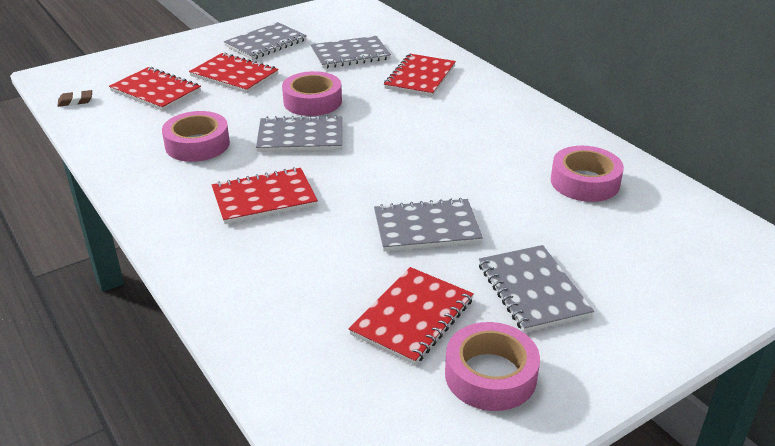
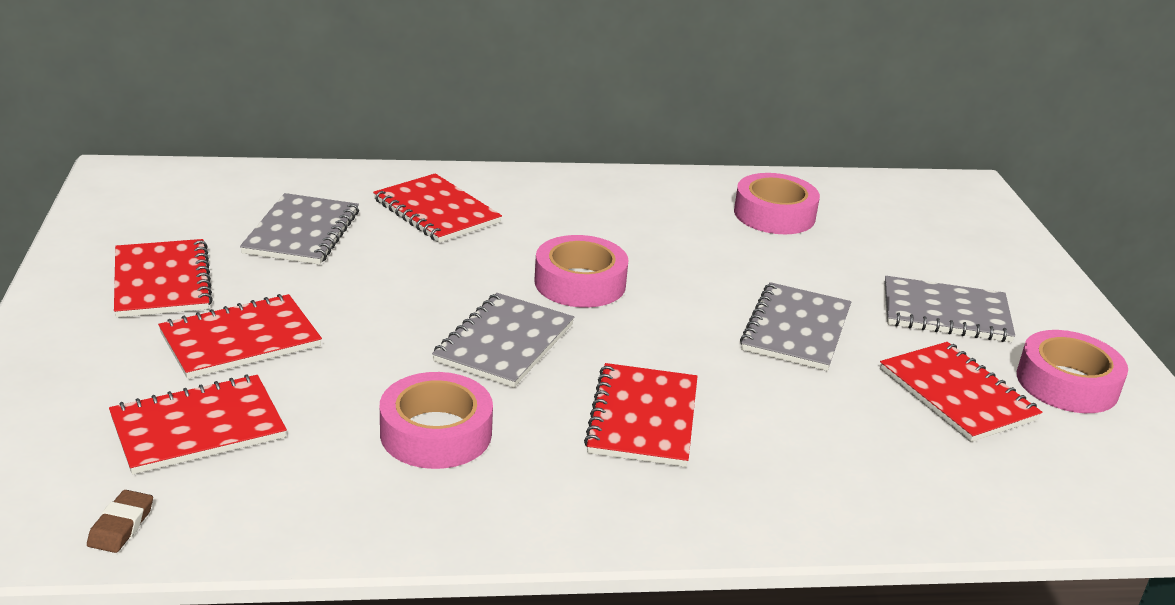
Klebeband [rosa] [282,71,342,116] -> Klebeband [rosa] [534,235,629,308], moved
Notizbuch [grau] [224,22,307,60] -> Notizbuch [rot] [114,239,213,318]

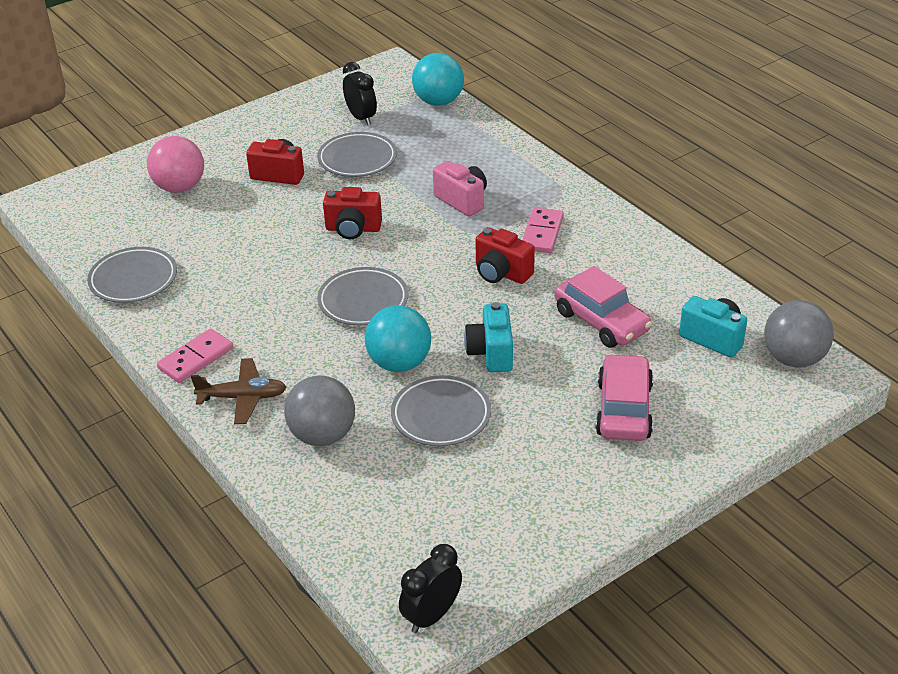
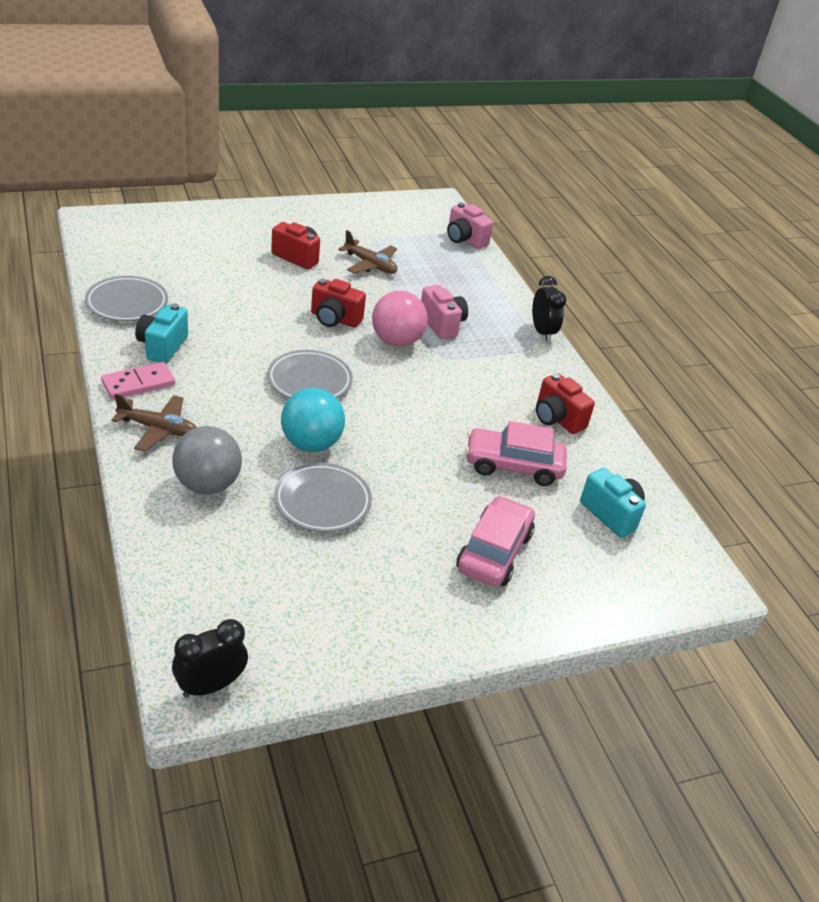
Dominostein [rosa] [522,208,564,253] -> none
Ball [grau] [764,300,834,368] -> none
Ball [rosa] [147,136,204,193] -> Ball [rosa] [372,291,428,347], moved
Wecker [schwarz] [343,62,377,125] -> Wecker [schwarz] [532,276,566,342], moved
Kamera [türkis] [464,302,513,372] -> Kamera [türkis] [135,303,188,364], moved
Kamera [rot] [475,227,535,284] -> Kamera [rot] [536,373,595,434], moved
Teller [grau] [317,132,397,177] -> Flugzeug [braun] [338,230,398,274]
Ball [türkis] [412,53,464,106] -> Kamera [rosa] [447,202,493,249]
Auto [rosa] [554,266,652,348] -> Auto [rosa] [465,421,567,486], 120 degrees clockwise

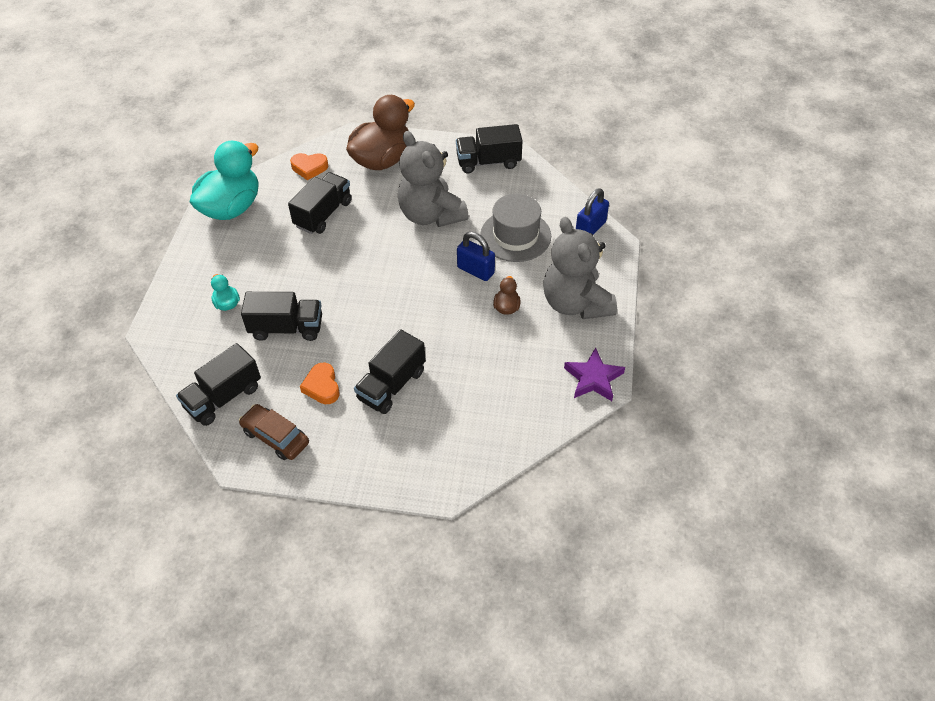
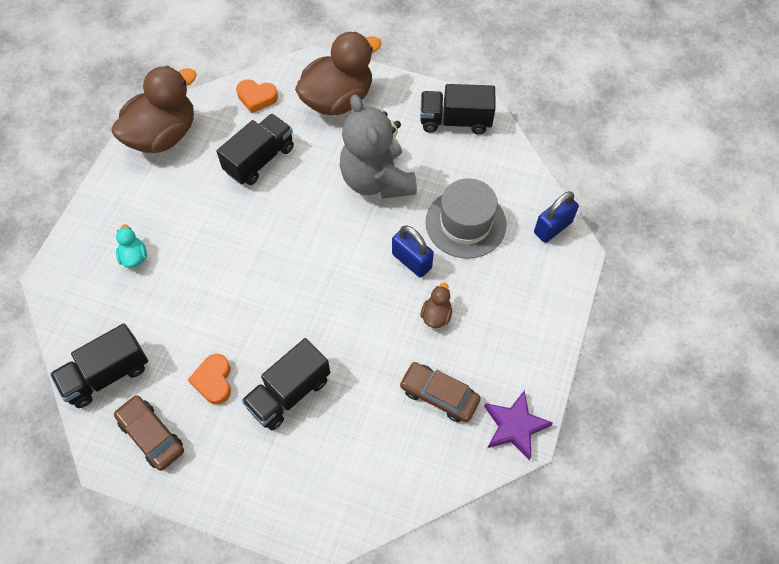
Lastwagen [schwarz] [241,292,322,341] -> none
Teddybär [grau] [544,217,617,319] -> none
none -> Auto [braun] [399,362,481,422]
Ente [türkis] [190,141,259,220] -> Ente [braun] [111,66,197,153]

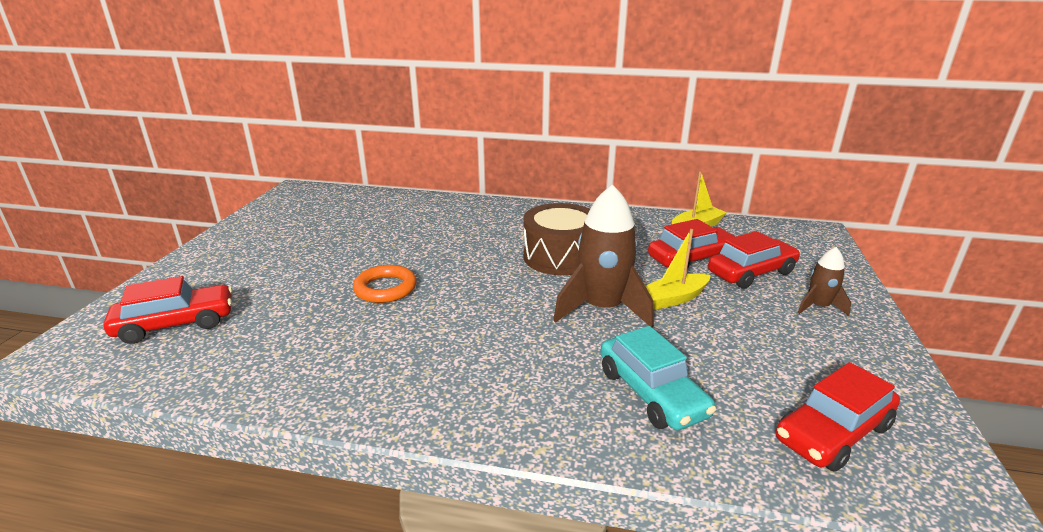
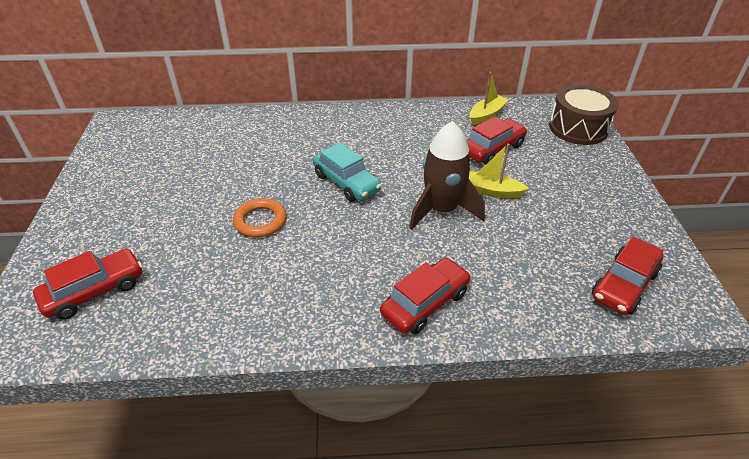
Rakete [braun] [798,247,851,316] -> none
Trommel [braun] [523,203,590,275] -> Trommel [braun] [549,85,618,145], moved
Auto [türkis] [600,326,716,430] -> Auto [türkis] [313,142,382,202], moved
Auto [rot] [708,231,800,289] -> Auto [rot] [380,258,471,334], moved
Boot [gelb] [645,229,711,310] -> Boot [gelb] [469,143,529,198], 60 degrees clockwise

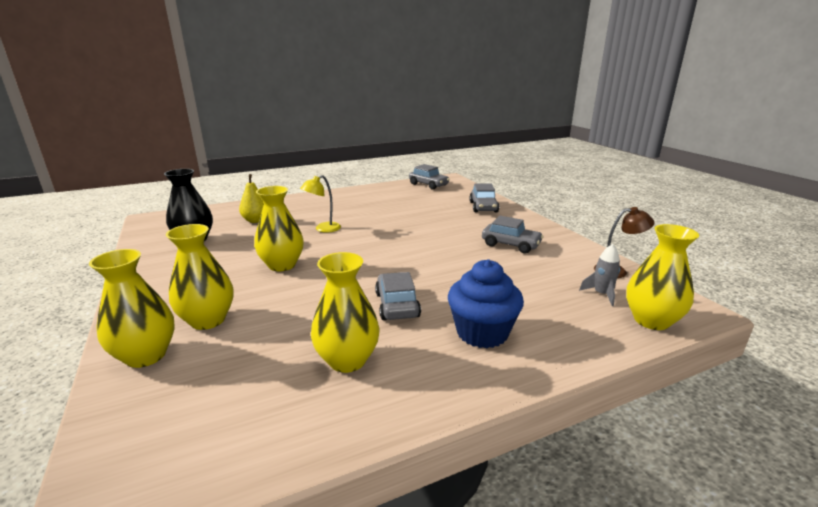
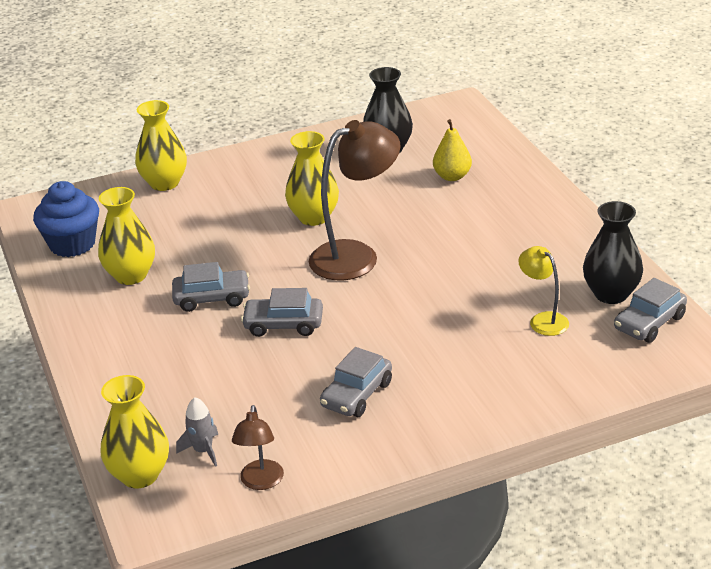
Vase [gelb] [166,224,234,330] -> none
none -> Lampe [braun] [309,120,401,280]
none -> Vase [schwarz] [583,201,643,304]
Lampe [gelb] [300,175,341,233] -> Lampe [gelb] [518,246,569,336], moved
Muffin [blau] [448,259,524,349] -> Muffin [blau] [33,181,99,257], moved
Auto [grau] [469,183,499,212] -> Auto [grau] [241,288,323,337], moved

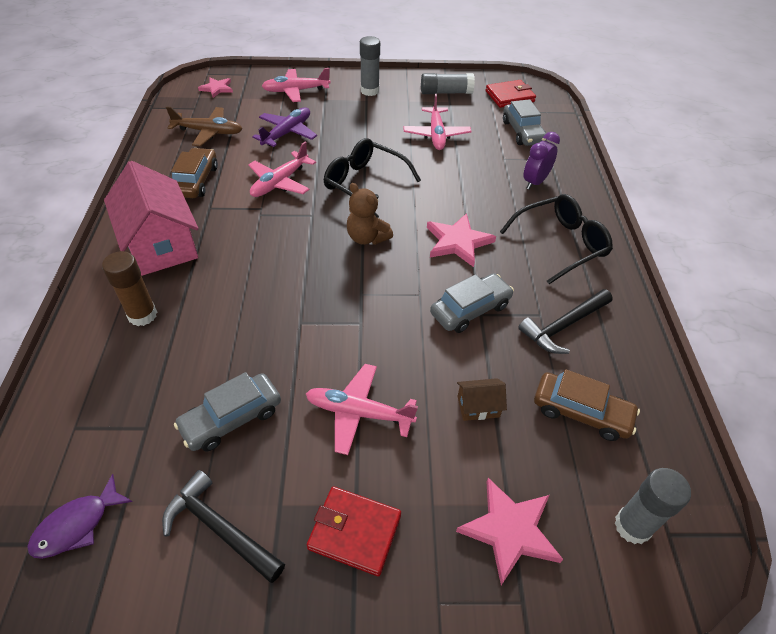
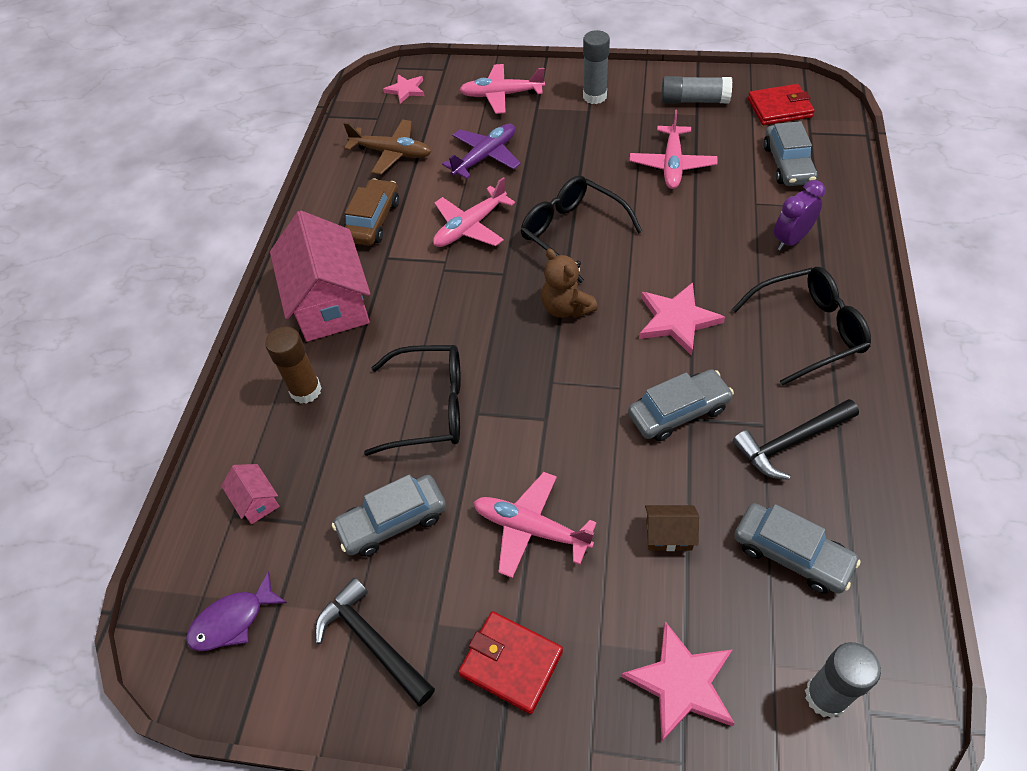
none -> Haus [rosa] [221,464,280,524]
none -> Brille [schwarz] [364,345,461,456]
Auto [braun] [534,369,640,441] -> Auto [grau] [734,503,861,594]

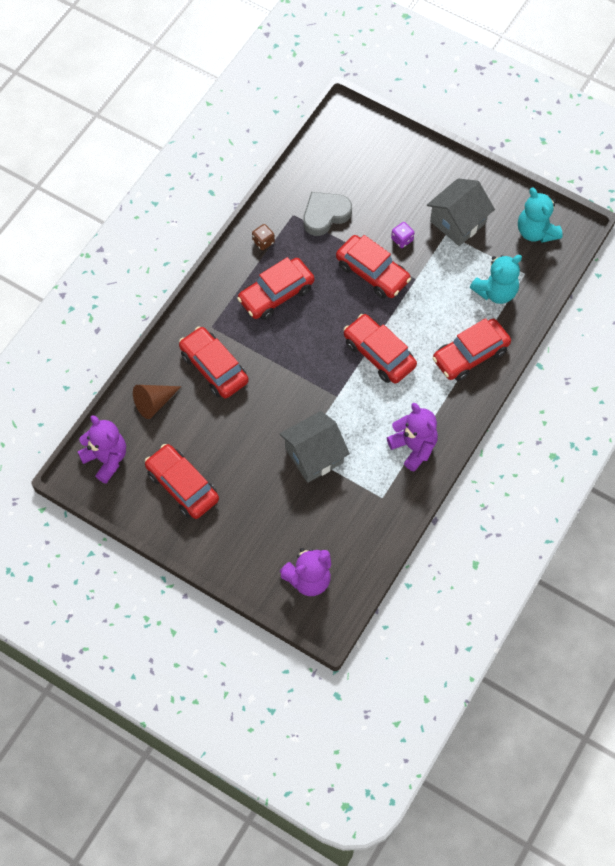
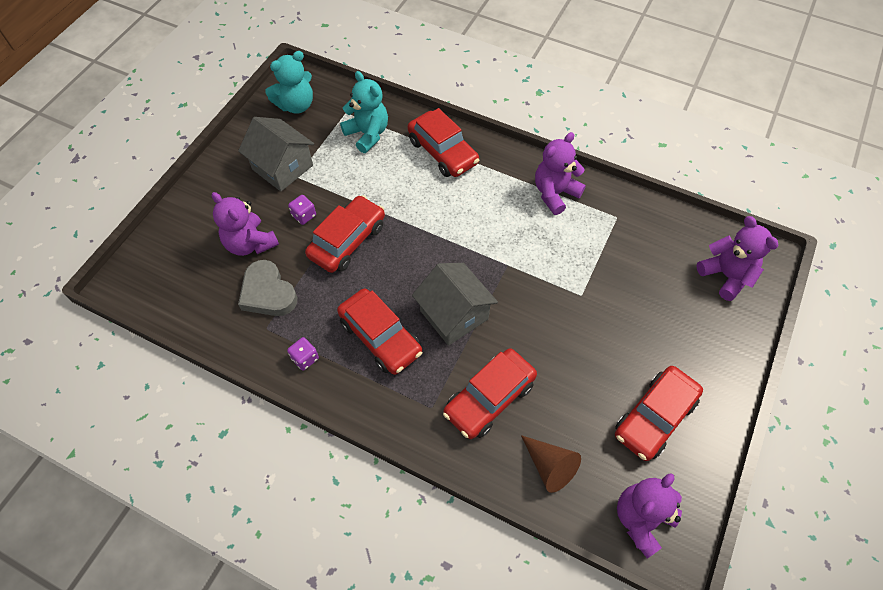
Auto [rot] [344,314,417,384] -> none
none -> Teddybär [lila] [212,192,279,256]
Haus [grau] [280,411,350,483] -> Haus [grau] [412,263,498,346], moved
Spielwürfel [braun] [252,224,275,250] -> Spielwürfel [lila] [287,337,319,371]

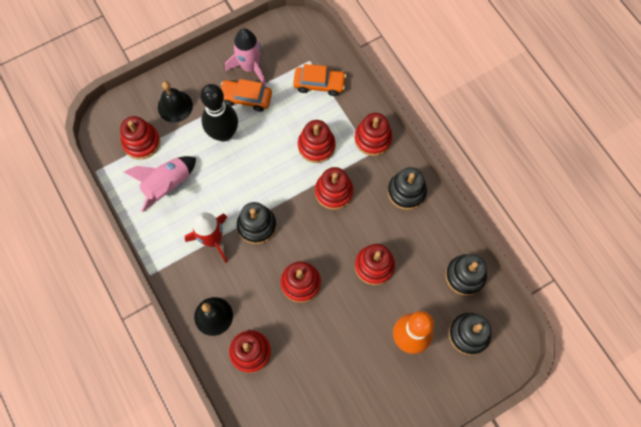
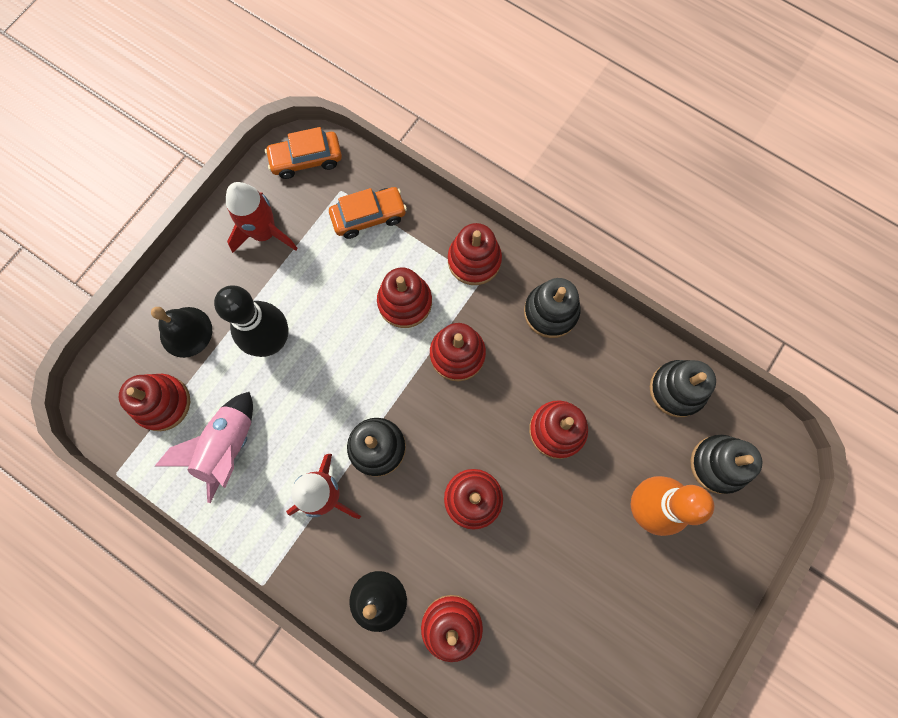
Auto [orange] [221,79,272,112] -> Auto [orange] [265,127,342,179], moved
Rakete [rosa] [225,28,266,86] -> Rakete [rot] [226,182,298,253]

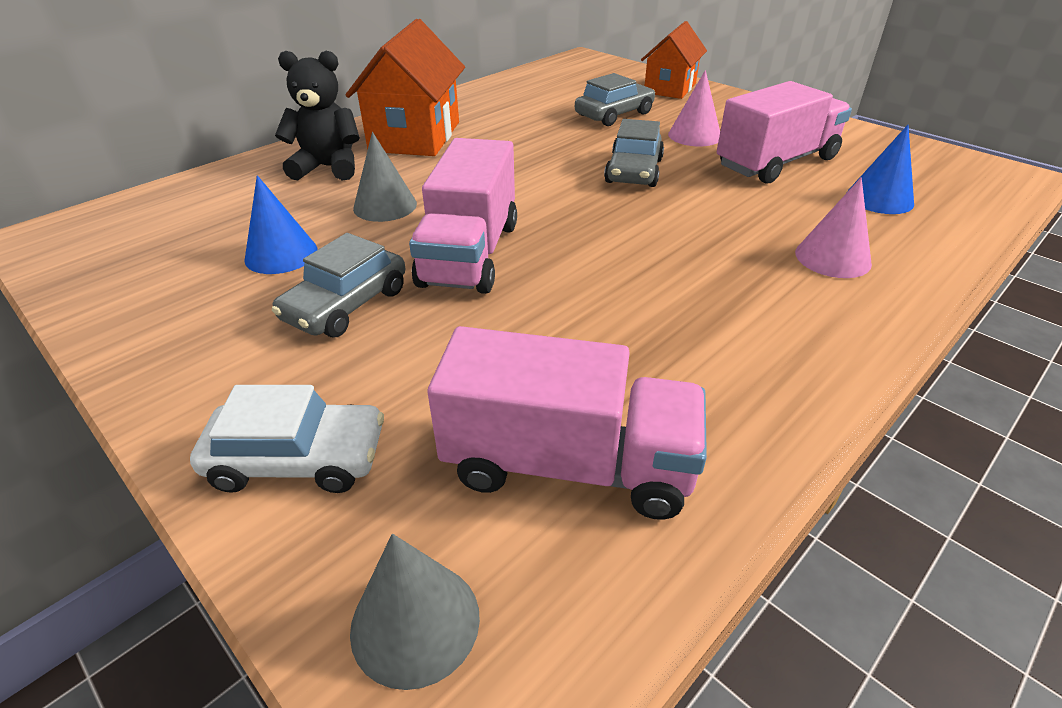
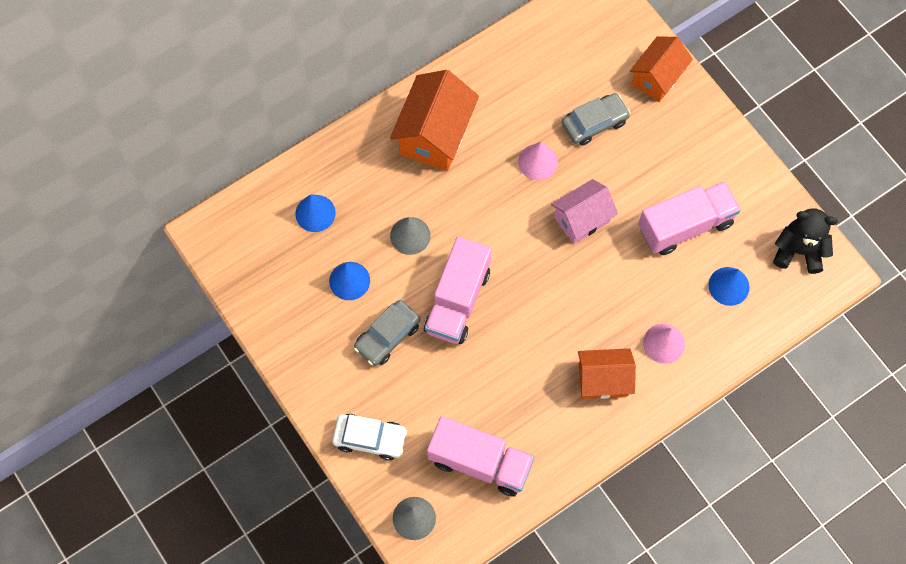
none -> Kegel [blau] [295,194,336,232]
none -> Haus [orange] [578,348,636,399]
Teddybär [schwarz] [275,51,360,180] -> Teddybär [schwarz] [773,208,838,274], moved
Kegel [rosa] [668,70,720,146] -> Kegel [rosa] [518,142,558,180], moved
Auto [grau] [604,119,664,187] -> Haus [rosa] [551,179,618,244]

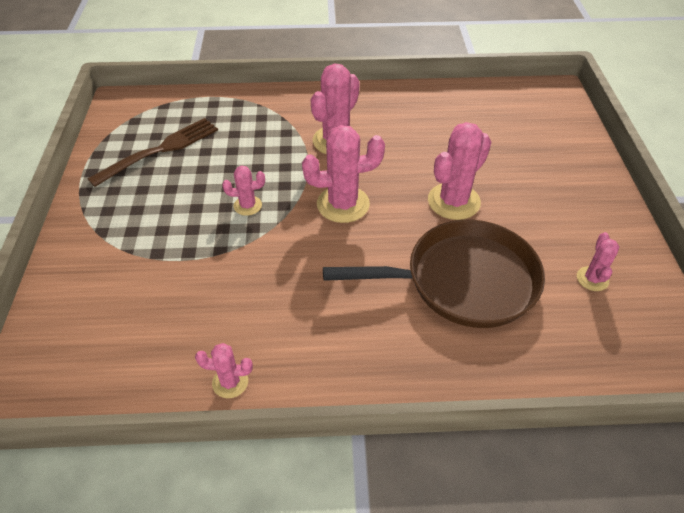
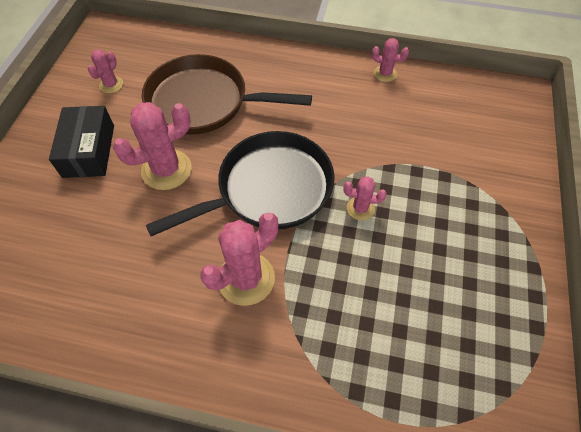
Gabel [braun] [87,118,218,187] -> none
none -> Schachtel [schwarz] [49,106,114,178]
Kaktus [rosa] [302,125,385,223] -> Pfanne [schwarz] [146,131,335,236]

